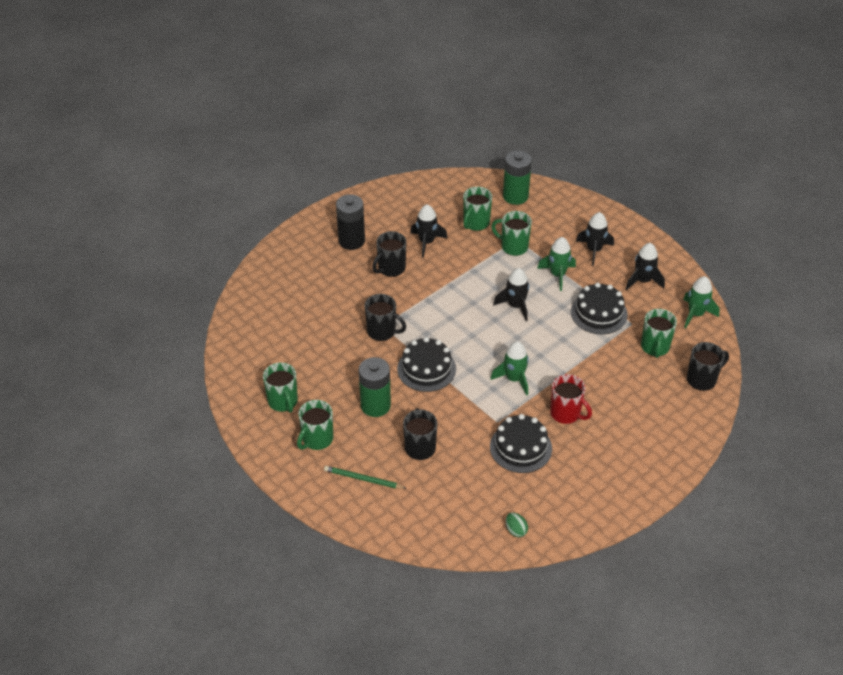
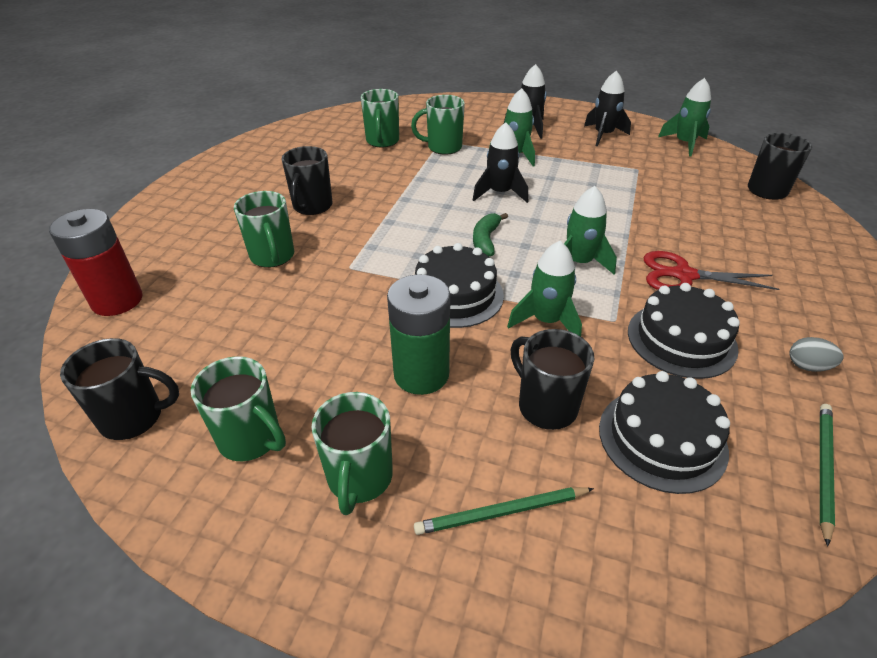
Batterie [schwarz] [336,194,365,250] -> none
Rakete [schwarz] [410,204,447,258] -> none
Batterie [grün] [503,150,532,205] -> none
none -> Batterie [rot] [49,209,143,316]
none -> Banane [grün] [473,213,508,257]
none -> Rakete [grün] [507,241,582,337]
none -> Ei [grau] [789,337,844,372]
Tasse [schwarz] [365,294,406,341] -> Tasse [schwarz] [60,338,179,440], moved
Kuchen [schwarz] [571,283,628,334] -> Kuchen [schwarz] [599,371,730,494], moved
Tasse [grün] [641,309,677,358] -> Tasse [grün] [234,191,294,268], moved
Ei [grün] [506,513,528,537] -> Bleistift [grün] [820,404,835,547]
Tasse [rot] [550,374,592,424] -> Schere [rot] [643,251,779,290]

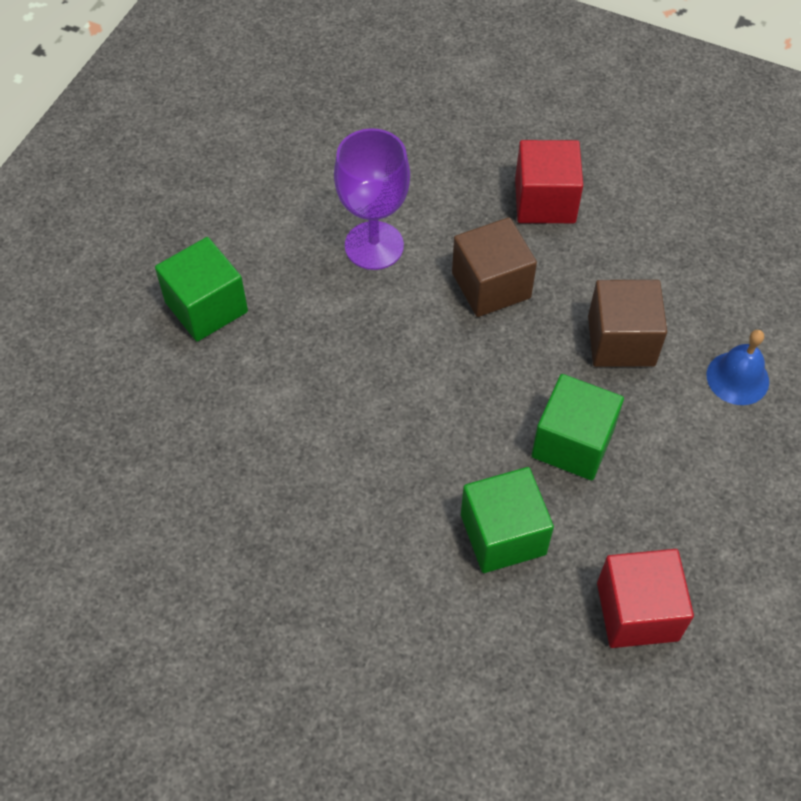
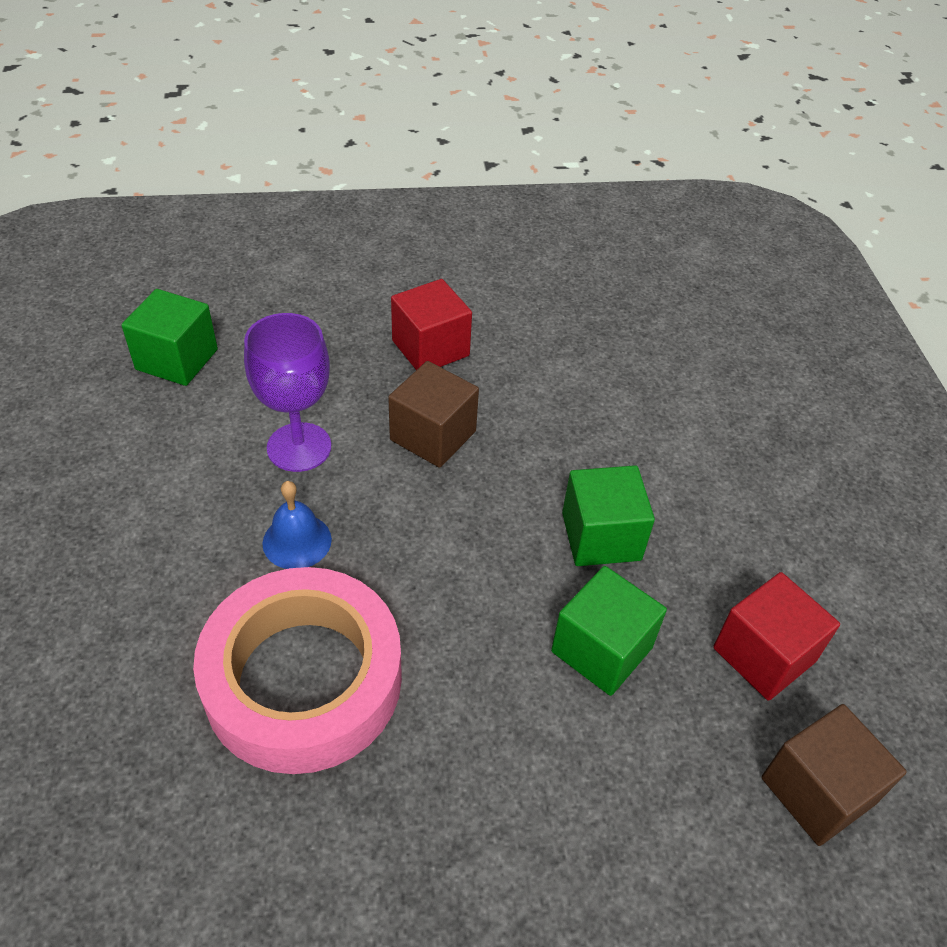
none -> Klebeband [rosa] [193,567,402,774]
Kubus [grün] [155,237,248,342] -> Kubus [grün] [121,289,218,386], moved
Kubus [braun] [588,280,667,367] -> Kubus [braun] [761,704,907,846], moved
Glocke [blau] [707,330,769,405] -> Glocke [blau] [263,481,332,569], moved

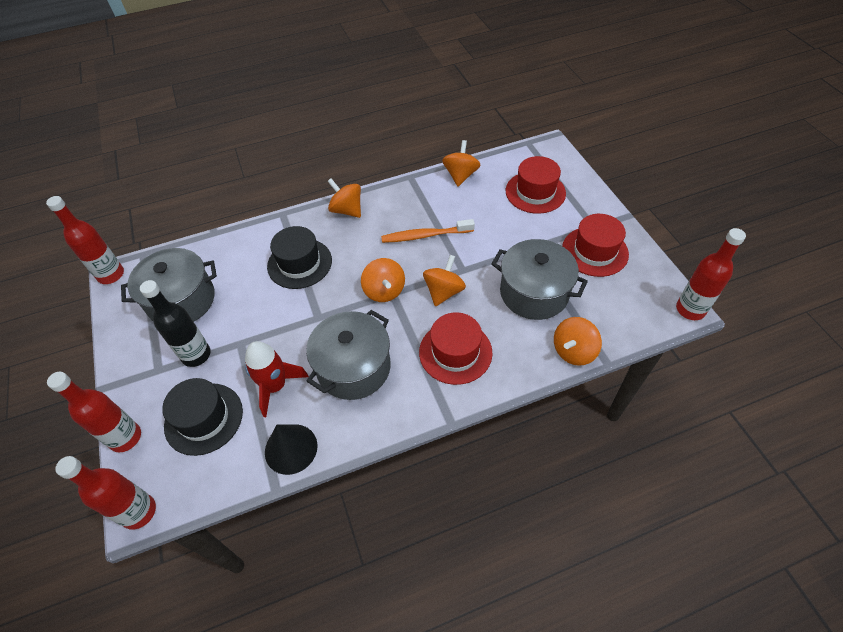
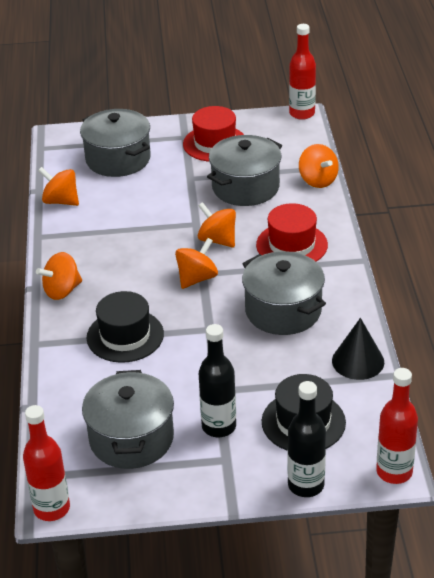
Rakete [rot] [245,341,309,417] -> none
Zahnbürste [orange] [381,219,475,243] -> none
Hut [rot] [506,156,566,214] -> Kochtopf [grau] [80,109,151,177]
Flasche [rot] [47,372,141,452] -> Flasche [schwarz] [288,381,326,497]
Kreisel [orange] [361,258,405,302] -> Kreisel [orange] [175,238,218,289], 45 degrees counterclockwise

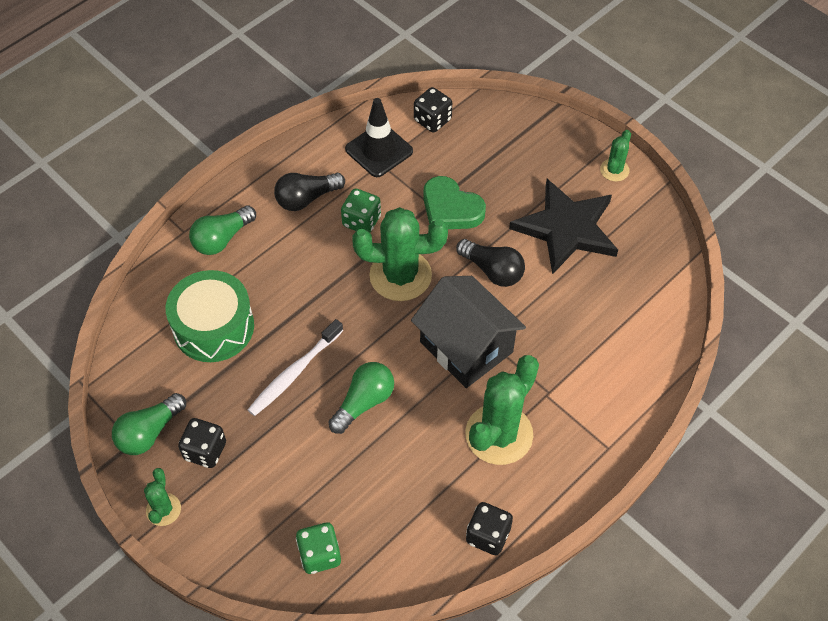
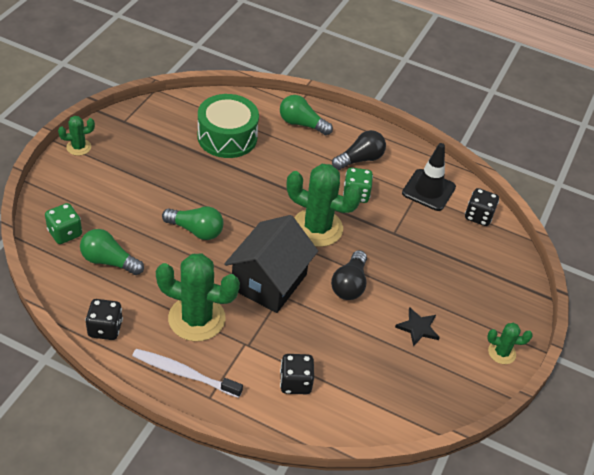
Herz [grün] [423,176,486,229] -> none
Glühbirne [grün] [112,393,186,455] -> Glühbirne [grün] [80,229,144,275], moved
Spielwürfel [schwarz] [178,418,226,468] -> Spielwürfel [schwarz] [280,354,314,394], moved
Zahnbürste [weiß] [248,319,343,416] -> Zahnbürste [weiß] [132,349,243,398], moved
Glühbirne [schwarz] [274,173,345,211] -> Glühbirne [schwarz] [332,130,386,170], 105 degrees clockwise
Kaktus [grün] [352,207,448,301] -> Kaktus [grün] [287,164,362,247], 45 degrees counterclockwise
Stern [schwarz] [509,179,618,275] -> Stern [schwarz] [395,307,440,347], x0.45

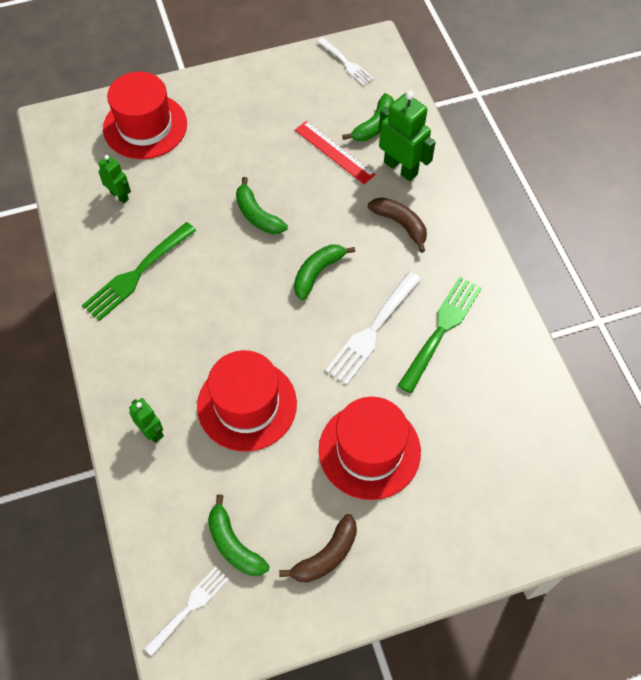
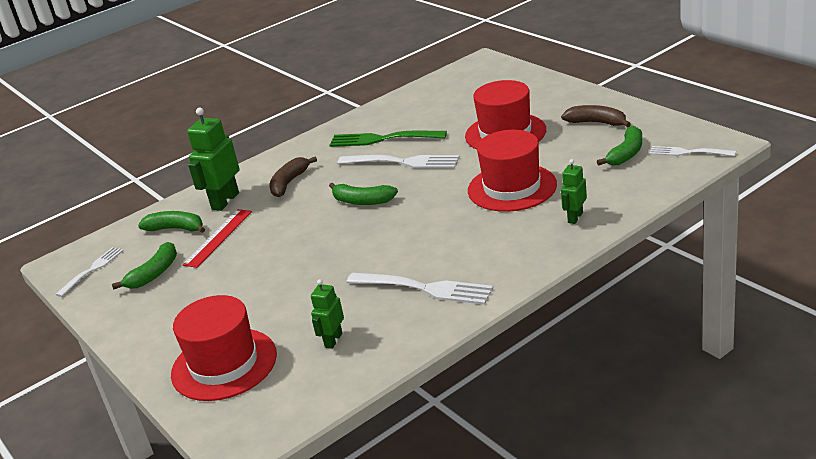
Banane [grün] [236,177,288,234] -> Banane [grün] [112,242,177,289], moved
Gabel [grün] [82,222,196,321] -> Gabel [weiß] [347,273,493,305]

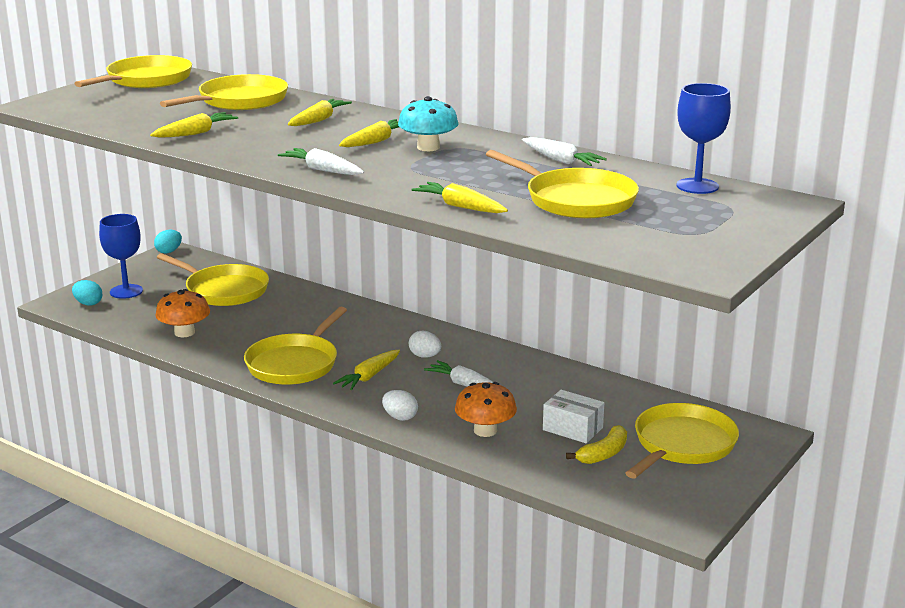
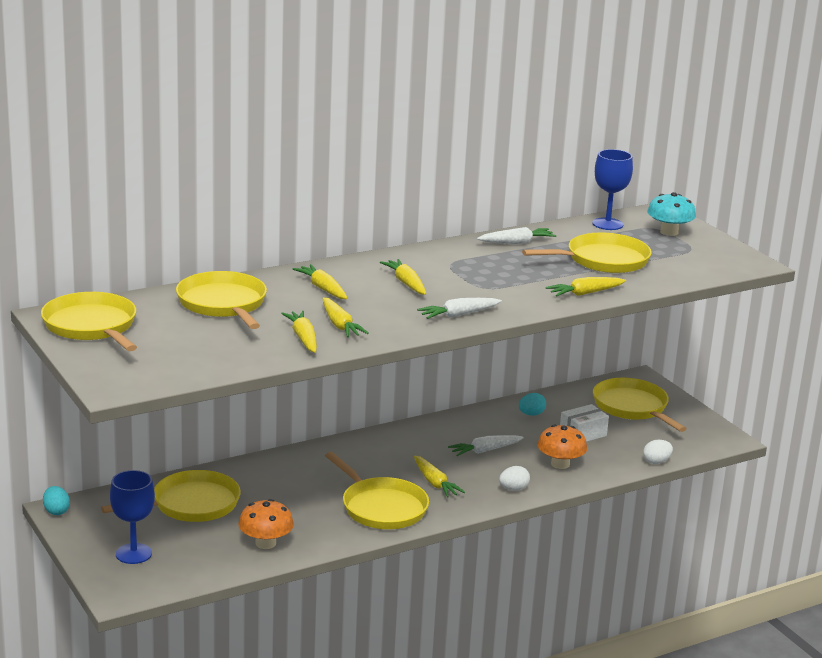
Banane [gelb] [566,425,627,464] -> none
none -> Karotte [gelb] [322,297,369,337]
Ei [türkis] [72,280,102,306] -> Ei [türkis] [519,393,546,416], moved
Pilz [türkis] [398,96,459,151] -> Pilz [türkis] [647,192,696,236], moved
Ei [weiß] [409,331,441,358] -> Ei [weiß] [643,440,673,464], moved

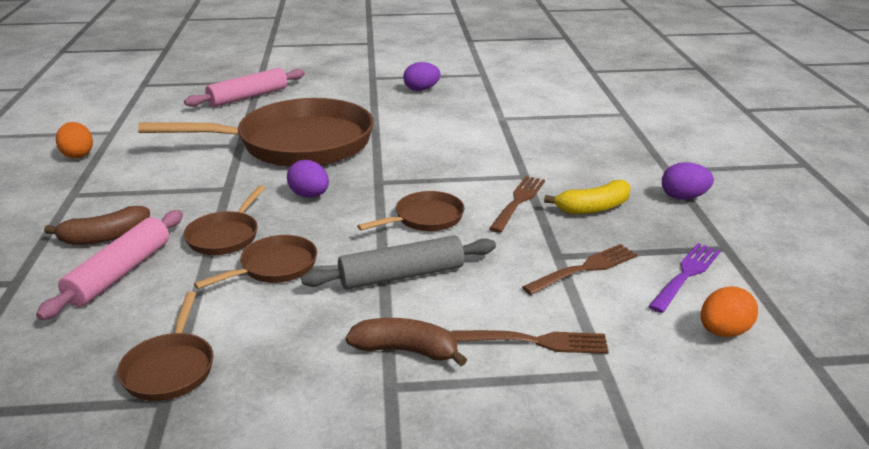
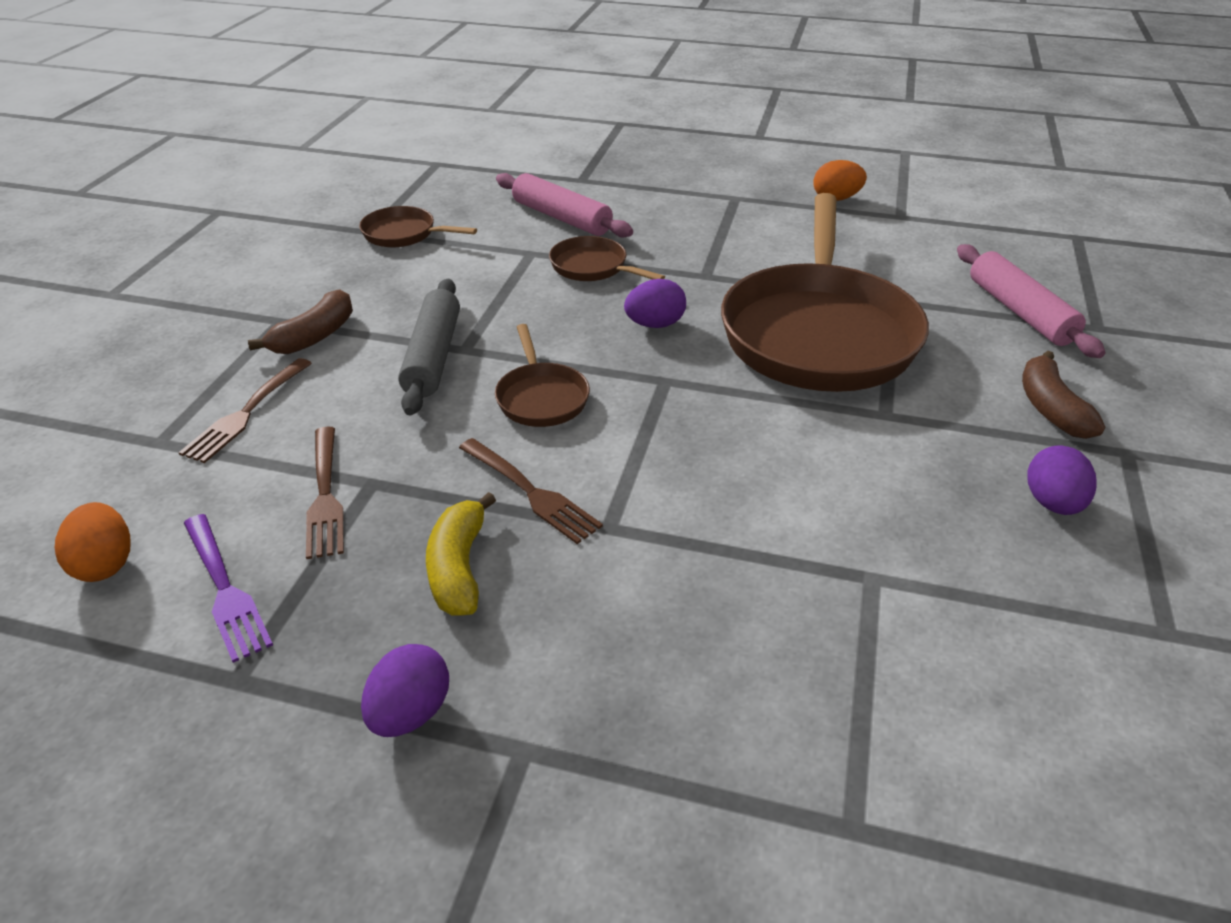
Pfanne [braun] [194,235,317,289] -> none
Banane [braun] [44,206,150,245] -> Banane [braun] [1022,351,1105,439], moved

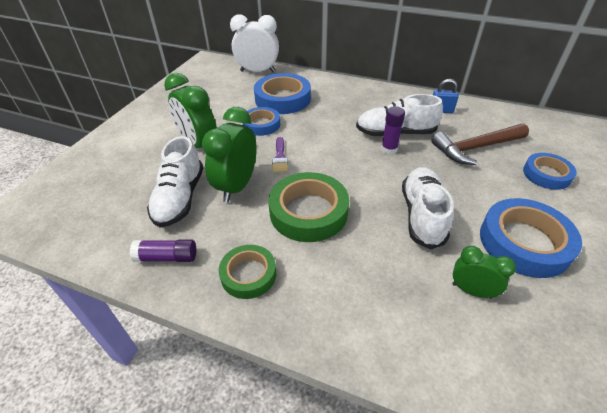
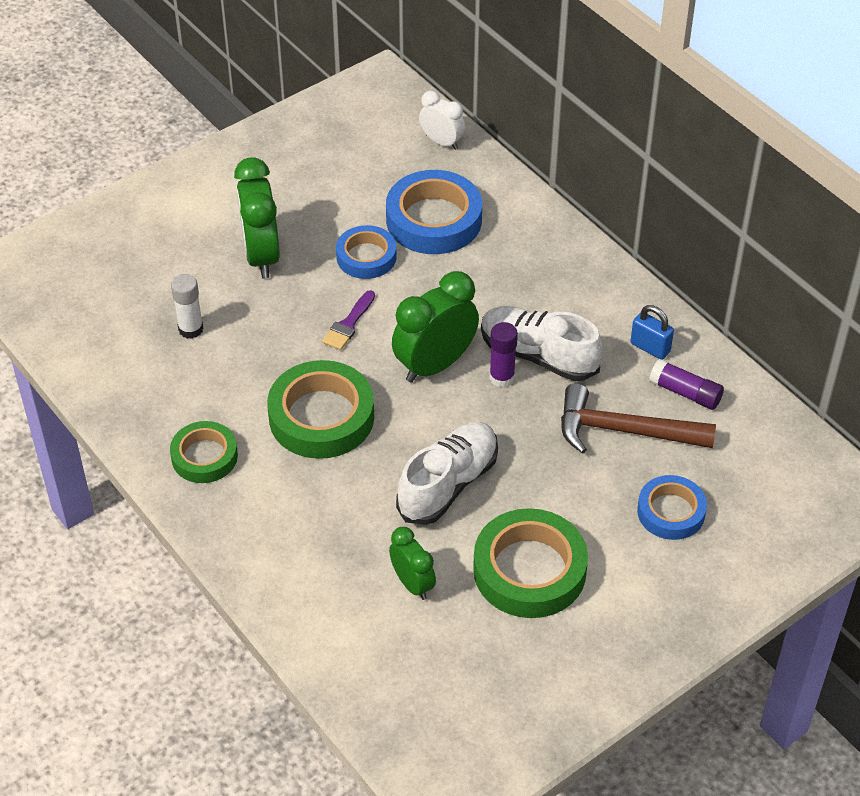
Klebestift [lila] [129,240,196,262] -> Klebestift [lila] [649,359,724,410], moved
Wecker [grün] [202,107,257,202] -> Wecker [grün] [392,271,479,383], moved
Schuh [weiß] [147,136,203,228] -> Klebestift [weiß] [171,274,203,339]
Klebeband [blau] [480,198,582,278] -> Klebeband [grün] [473,508,588,618]
Wecker [weiß] [230,14,279,72] -> Wecker [weiß] [419,91,465,150], x0.58

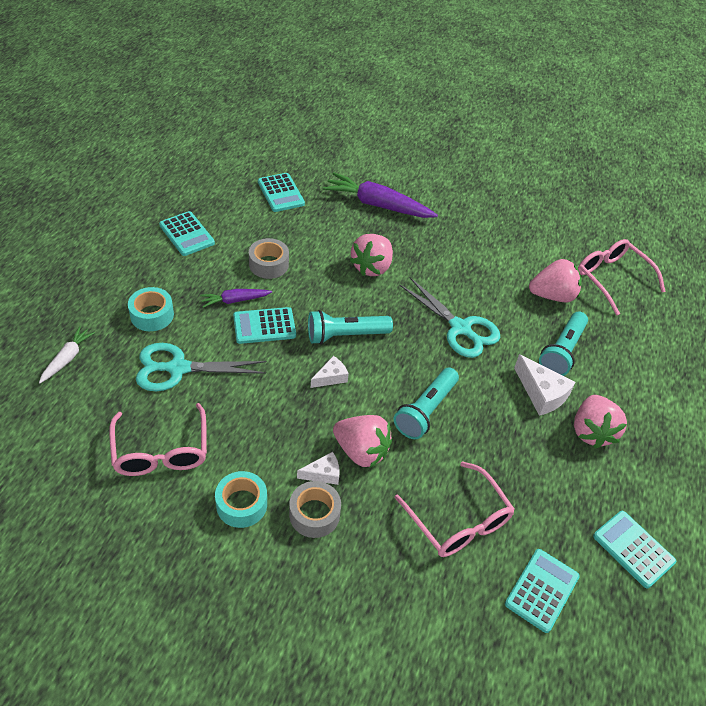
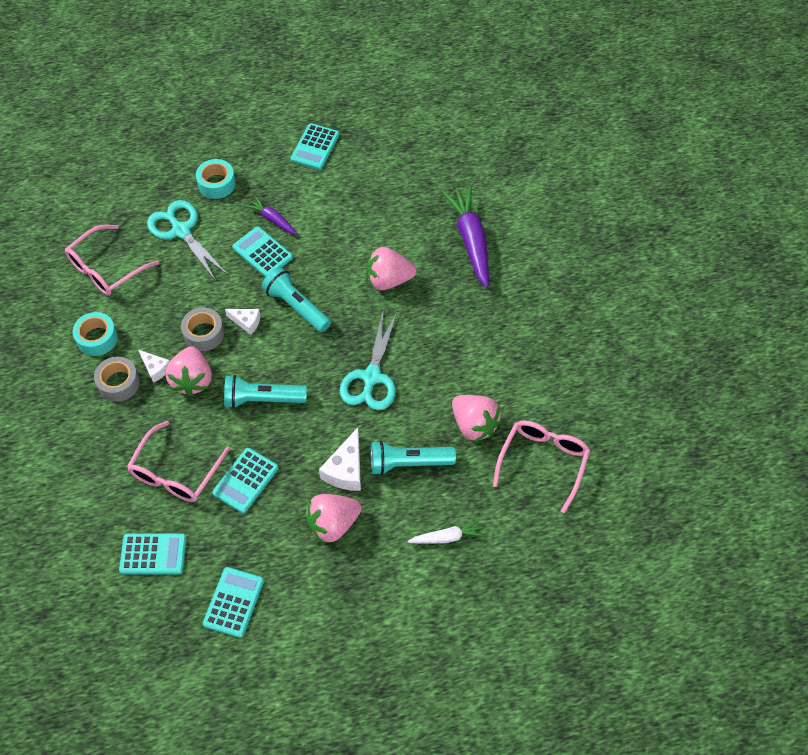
Karotte [weiß] [39,326,95,383] -> Karotte [weiß] [407,519,484,544], moved
Klebeband [grau] [249,238,289,279] -> Klebeband [grau] [181,307,224,351], moved
Taschenrechner [türkis] [258,173,305,212] -> Taschenrechner [türkis] [212,448,279,513], moved

